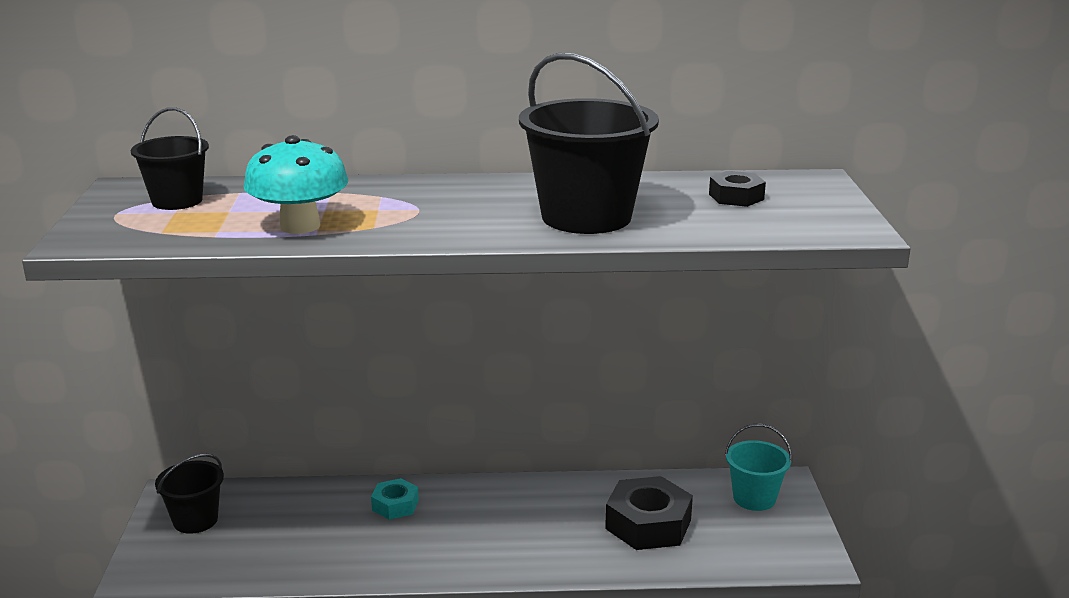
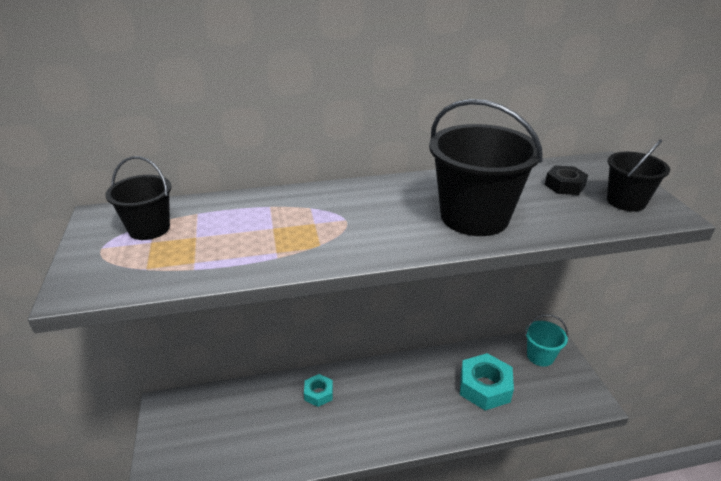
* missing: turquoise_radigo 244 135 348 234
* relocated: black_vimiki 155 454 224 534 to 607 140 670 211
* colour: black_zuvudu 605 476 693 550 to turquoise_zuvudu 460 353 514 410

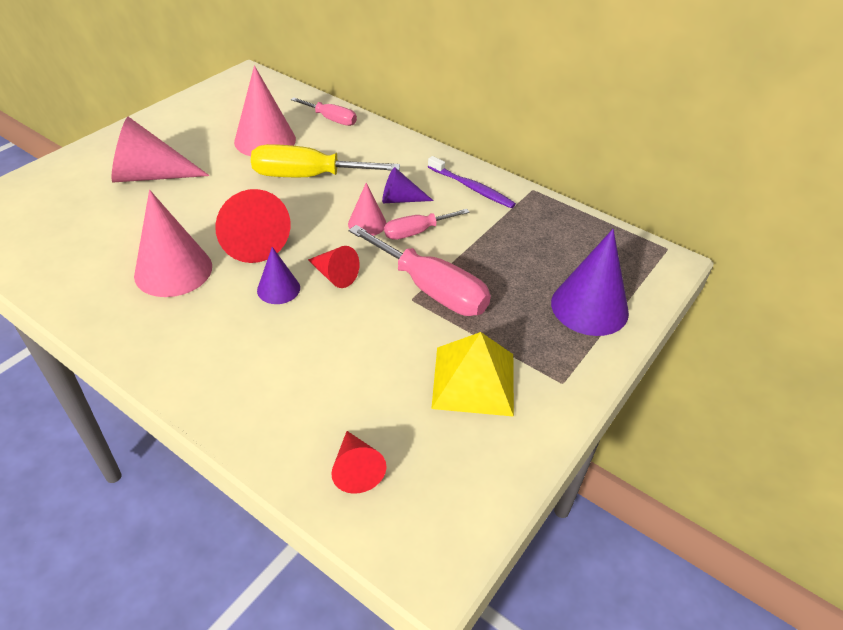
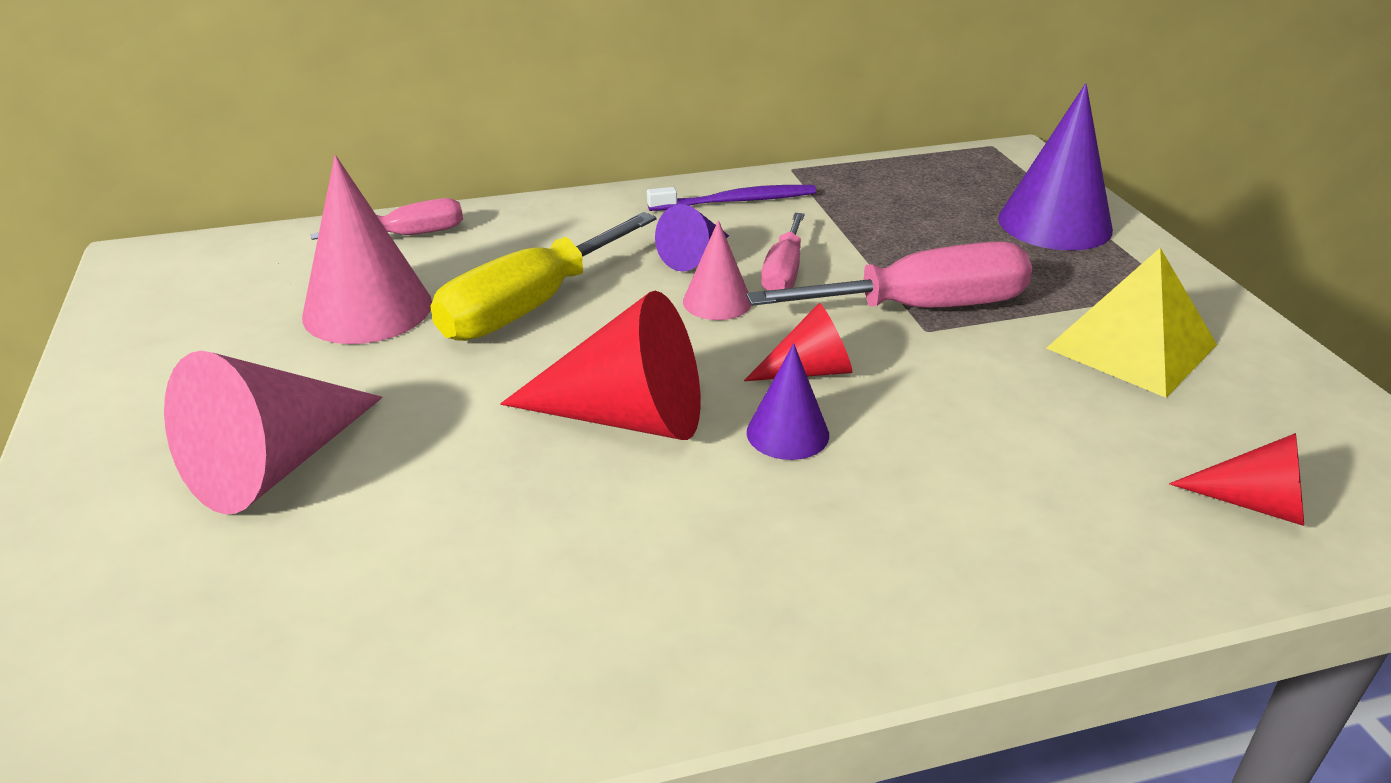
* missing: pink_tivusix 134 190 212 297

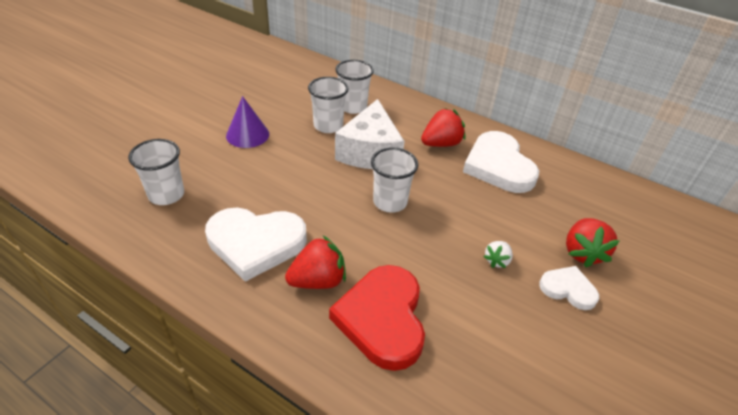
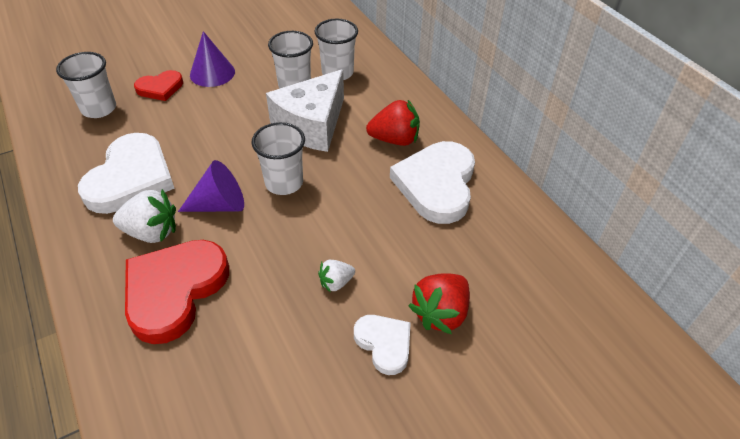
* spun: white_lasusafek 205 208 307 282 = 78 133 175 214 105 degrees counterclockwise
* colour: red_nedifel 285 235 346 289 to white_nedifel 113 189 176 243
* appeared: red_lasusafek 134 70 183 101
* appeared: purple_tivusix 178 160 244 212

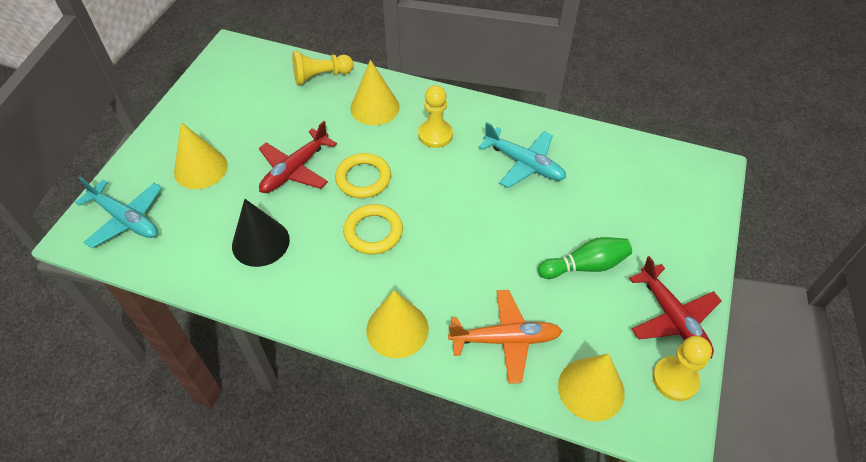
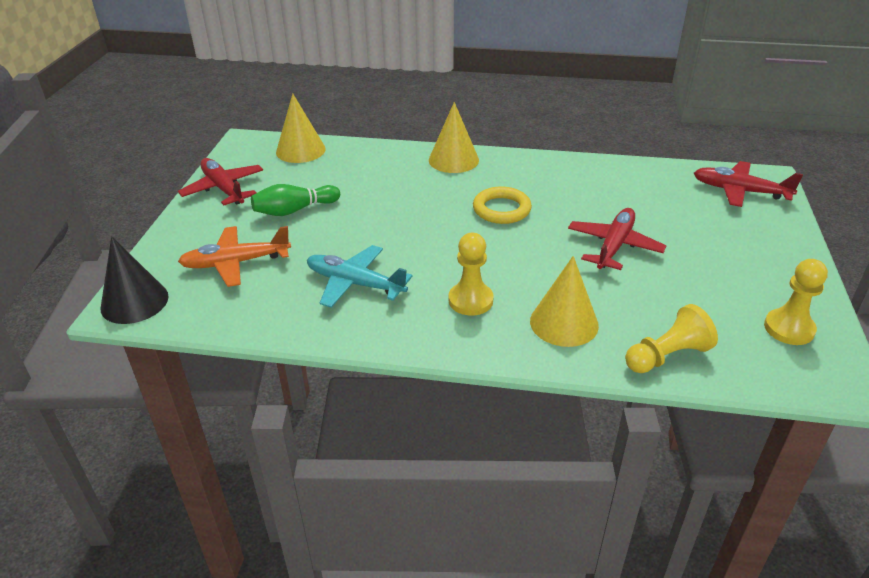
* missing: yellow_tivusix 174 122 228 189
* missing: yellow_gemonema 335 153 391 198
* colour: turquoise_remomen 75 177 162 248 to red_remomen 694 161 803 207
* relocated: black_tivusix 232 199 290 267 to 101 236 169 324
* relocated: orange_remomen 448 290 562 384 to 178 226 291 287
* relocated: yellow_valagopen 652 336 712 401 to 764 259 828 345

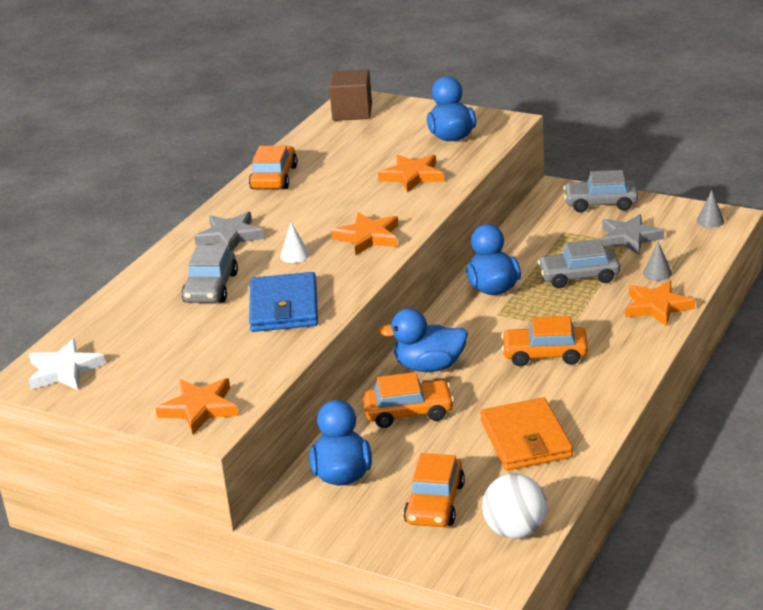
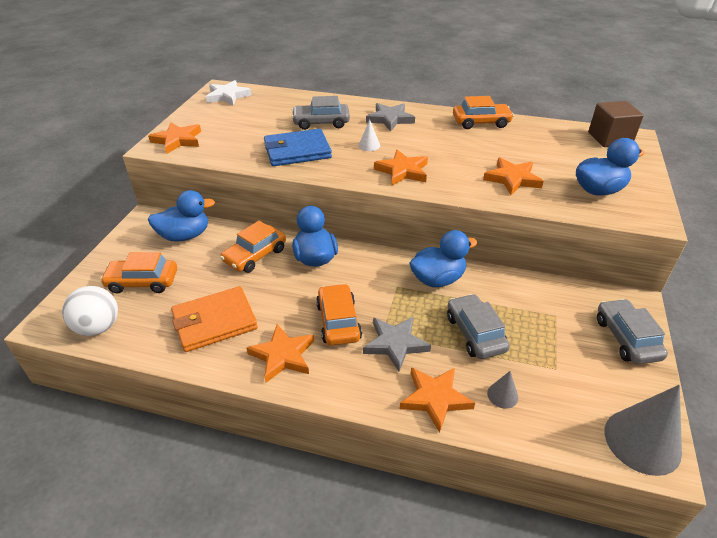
* size: grey_tivusix 697 190 724 228 = 605 385 682 476 x2.19
* relocated: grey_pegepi 600 214 664 255 to 363 317 431 372
* spun: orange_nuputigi 363 372 454 428 = 220 221 286 273 60 degrees clockwise
* appeared: orange_pegepi 247 324 314 383

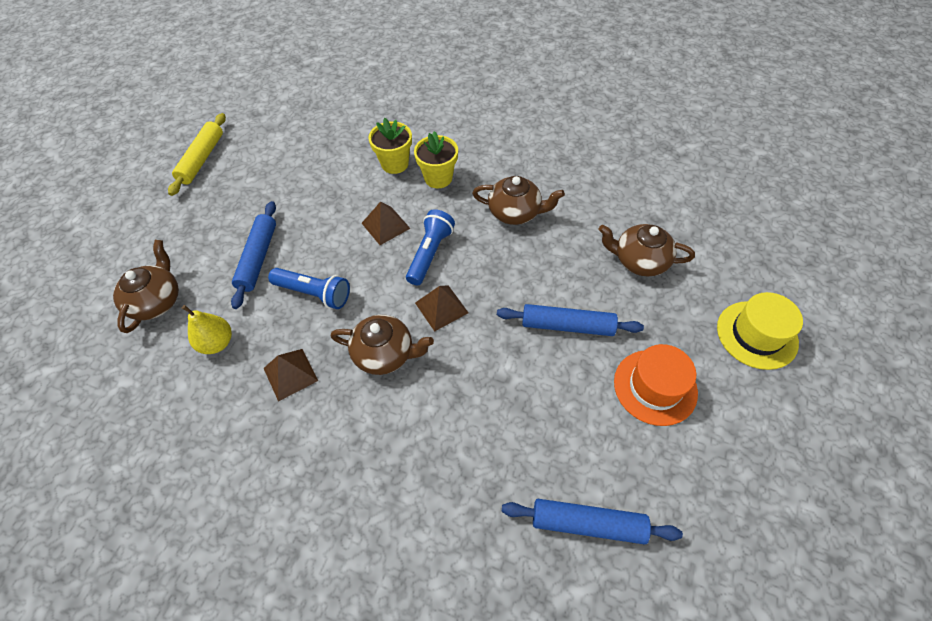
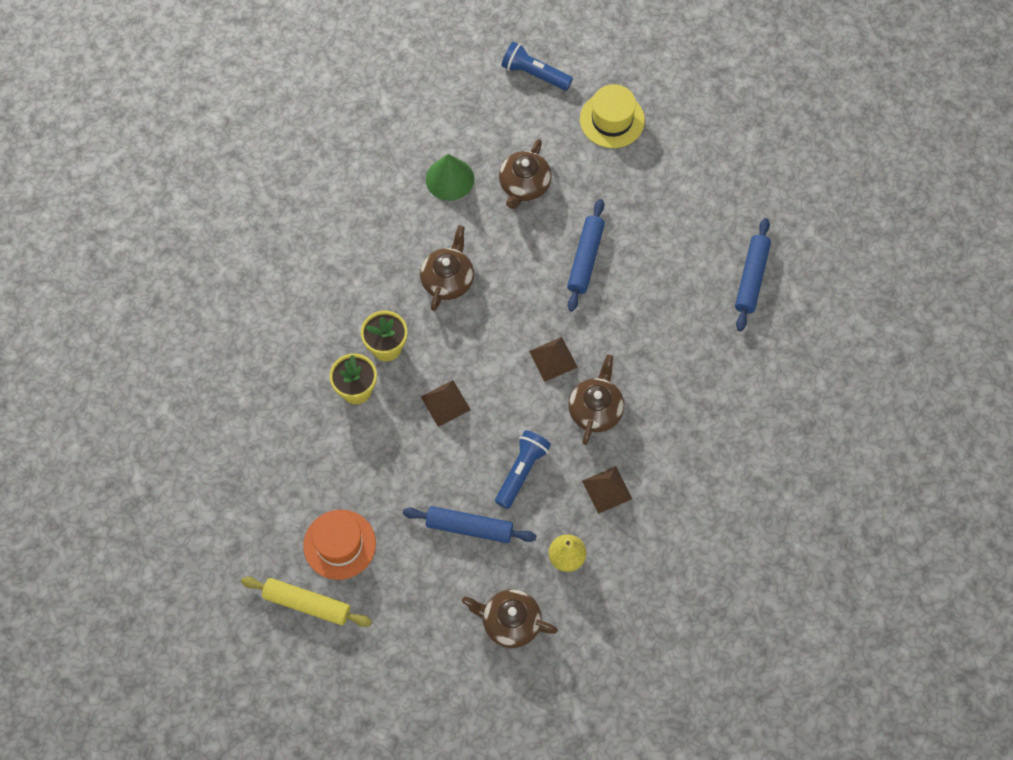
* relocated: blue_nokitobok 406 209 455 285 to 501 42 573 91
* relocated: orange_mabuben 614 344 698 426 to 303 510 376 580
* appeared: green_tivusix 426 154 474 201

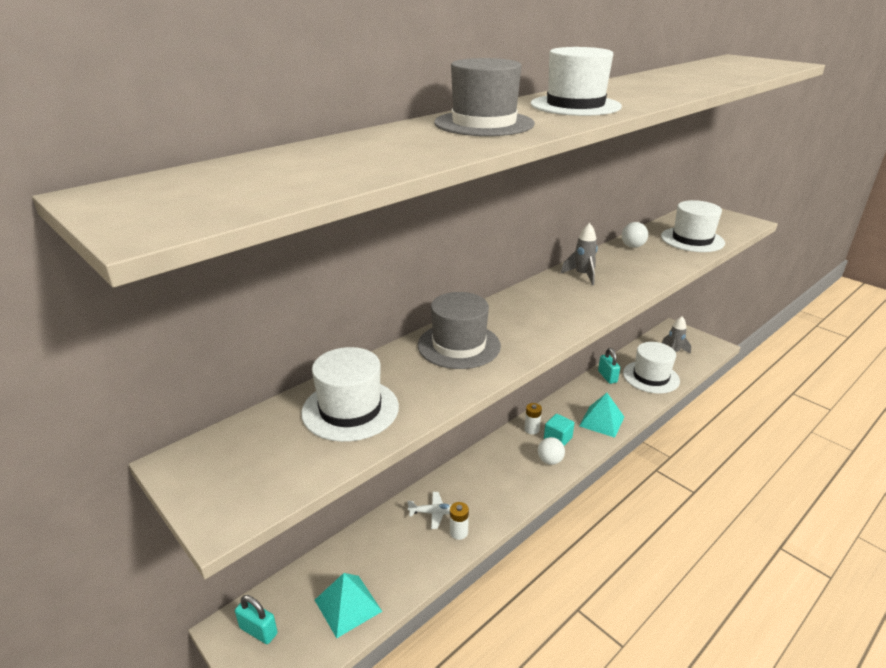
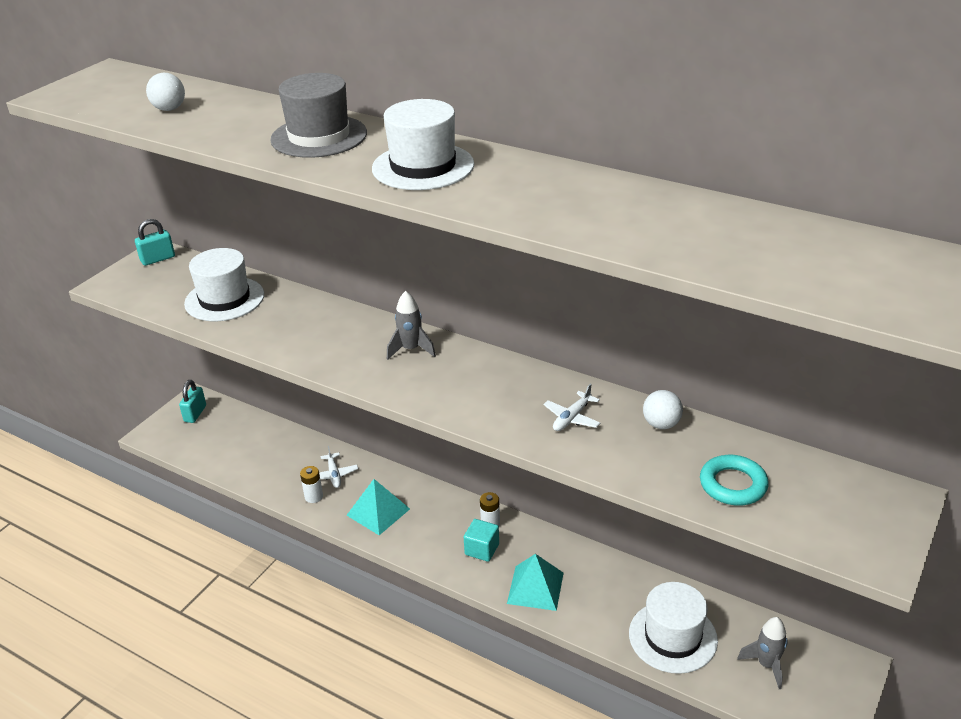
* exchanged: white_mabuben 661 200 725 252 to turquoise_gemonema 700 455 769 505
* relocated: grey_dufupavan 561 223 598 285 to 387 291 436 360
* missing: grey_mabuben 418 292 501 369
* relocated: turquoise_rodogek 598 348 620 384 to 135 219 175 266
* relocated: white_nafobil 538 437 565 465 to 146 73 185 111
* relocated: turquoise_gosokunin 315 573 382 638 to 346 479 410 535
* appeared: white_remomen 543 384 601 431

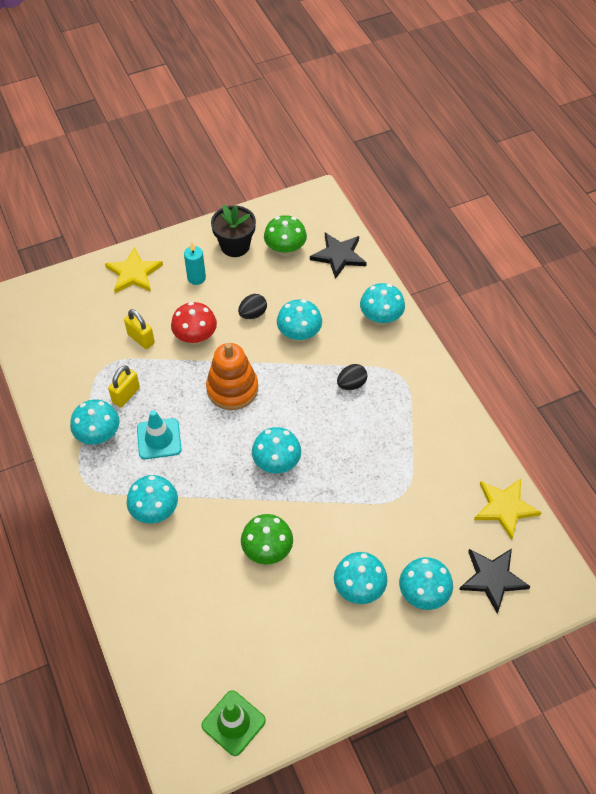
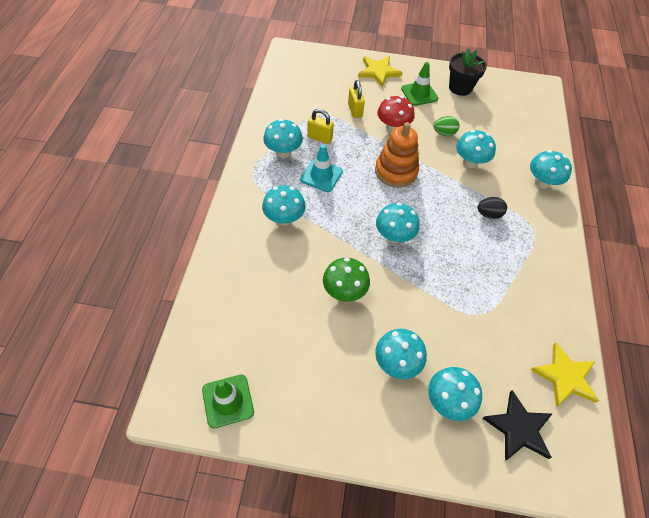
* missing: green_radigo 264 215 307 256
* missing: black_pegepi 310 233 367 279
* exchanged: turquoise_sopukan 184 243 206 285 to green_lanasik 401 62 438 106
* colour: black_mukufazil 238 294 267 319 to green_mukufazil 434 116 460 136
* spun: yellow_rodogek 108 365 140 407 = 307 109 334 144 45 degrees clockwise

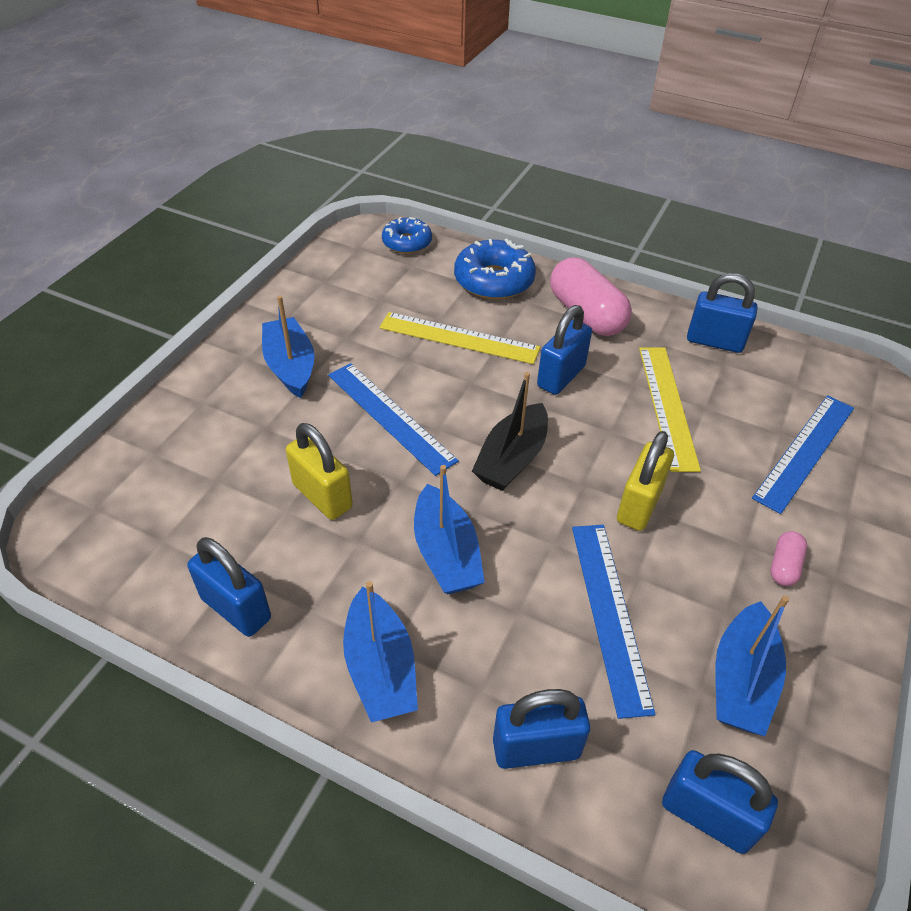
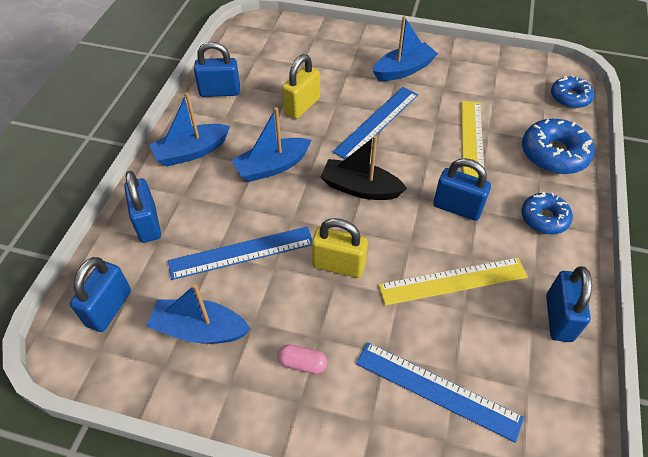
* exchanged: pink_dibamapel 550 257 632 336 to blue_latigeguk 521 192 573 235
* spun: blue_rodogek 187 537 271 637 = 194 42 240 97 60 degrees clockwise

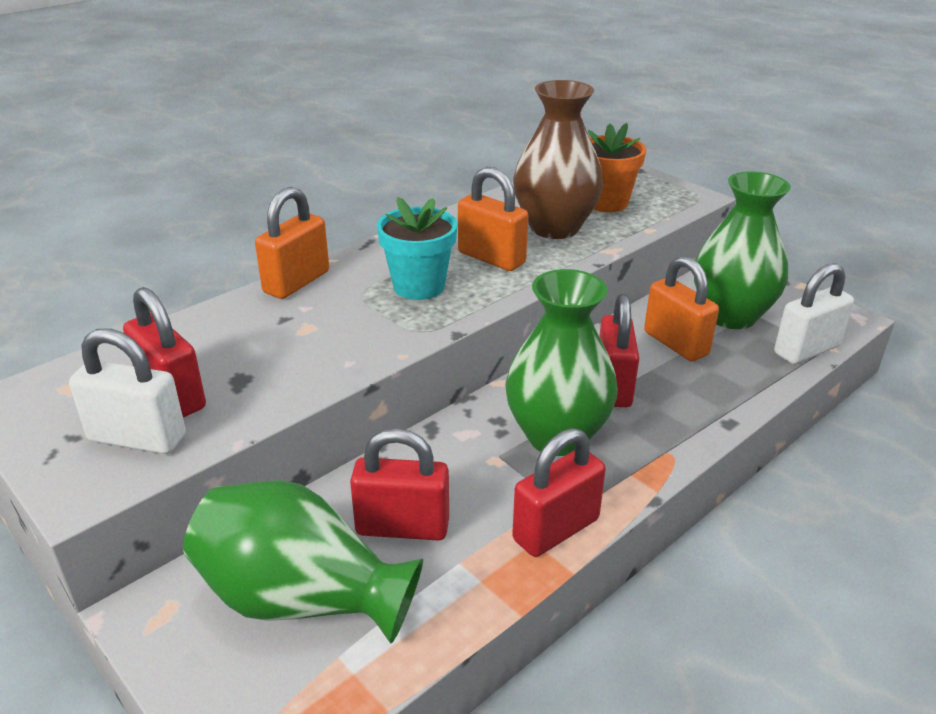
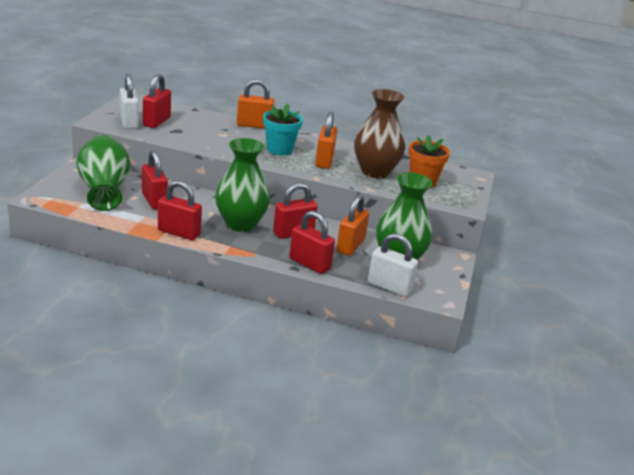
* appeared: red_rodogek 289 211 335 274

